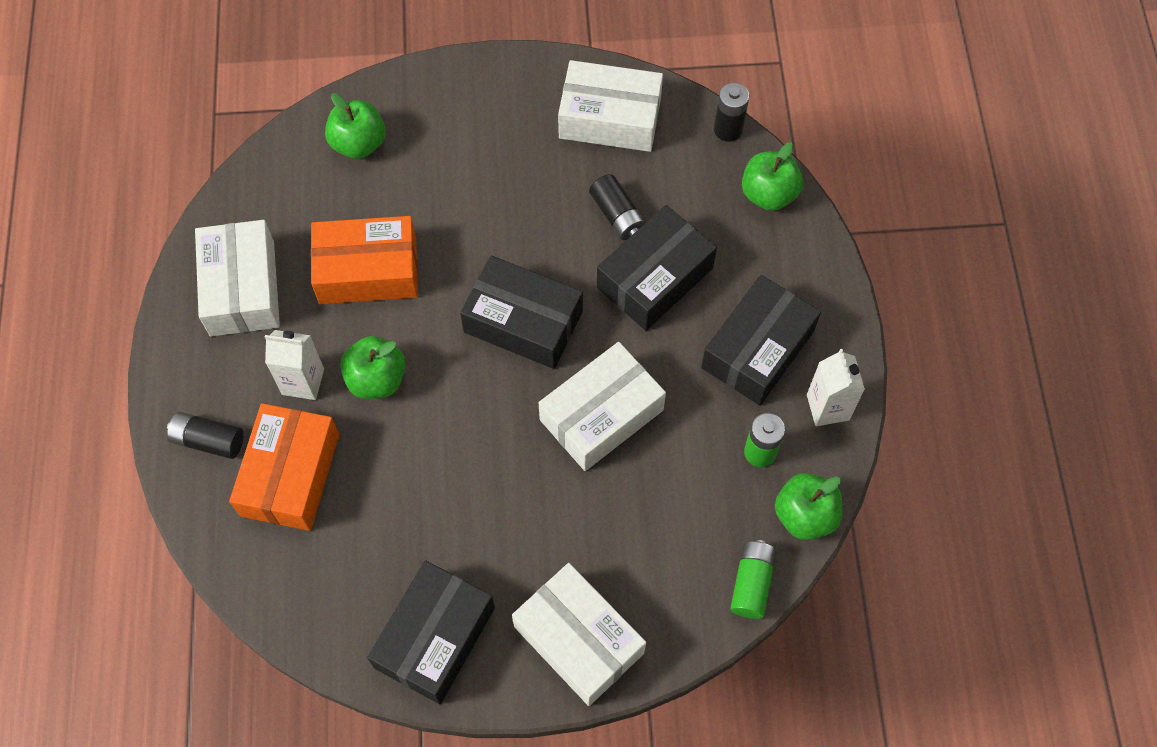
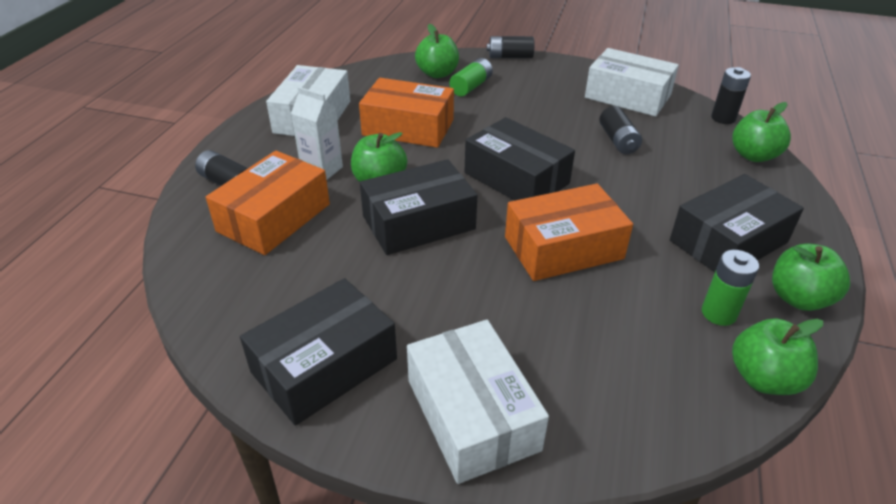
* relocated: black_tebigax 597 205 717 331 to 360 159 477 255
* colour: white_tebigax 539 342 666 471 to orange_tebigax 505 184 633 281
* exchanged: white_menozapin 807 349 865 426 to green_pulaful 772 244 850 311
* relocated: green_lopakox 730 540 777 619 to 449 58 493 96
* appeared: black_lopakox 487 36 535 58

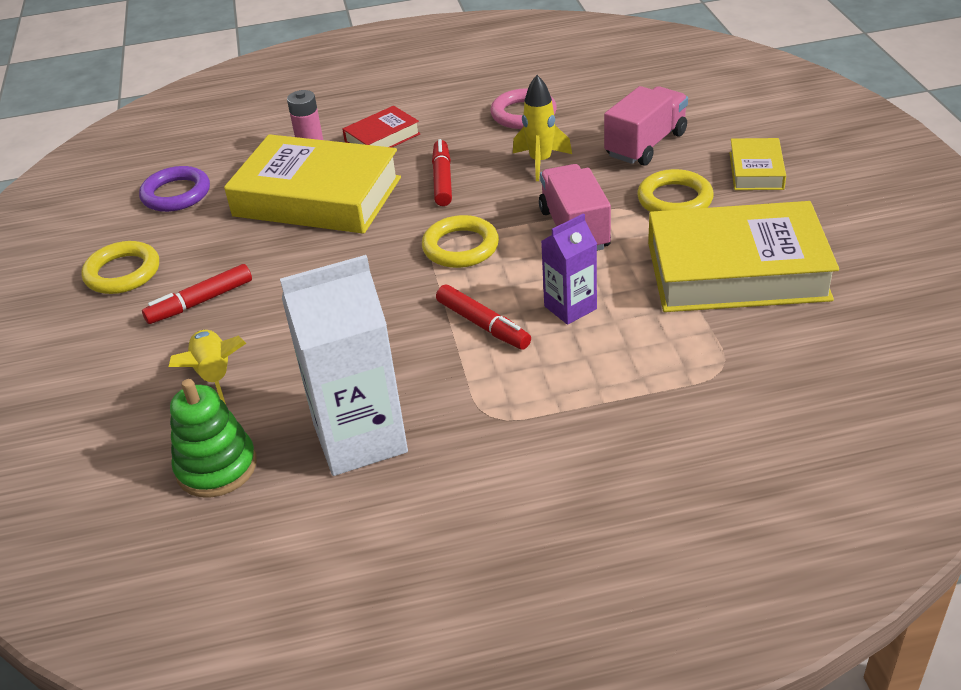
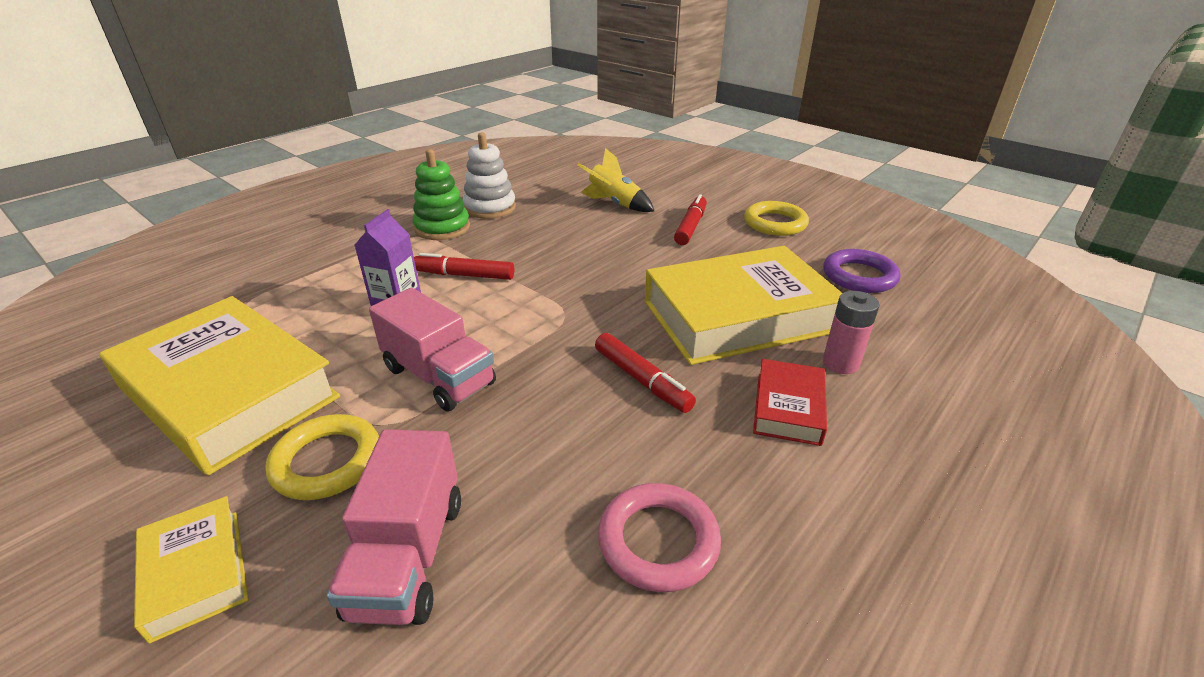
* missing: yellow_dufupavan 513 75 572 181
* spun: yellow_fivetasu 648 201 839 312 = 100 296 340 475 75 degrees clockwise
* missing: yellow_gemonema 422 215 499 268
* exchanged: white_menozapin 280 255 408 476 to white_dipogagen 463 132 516 219
* relocated: green_dipogagen 170 379 257 498 to 413 149 470 240

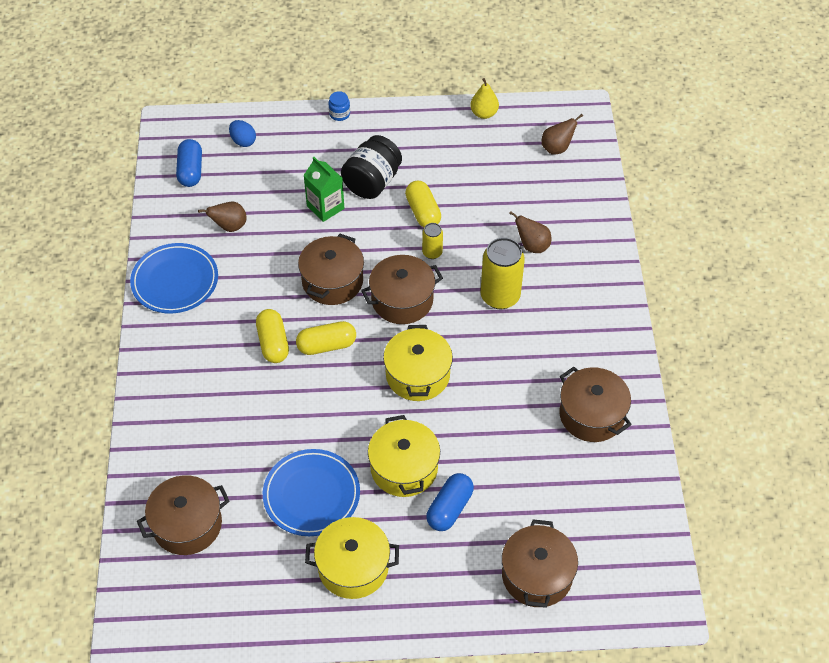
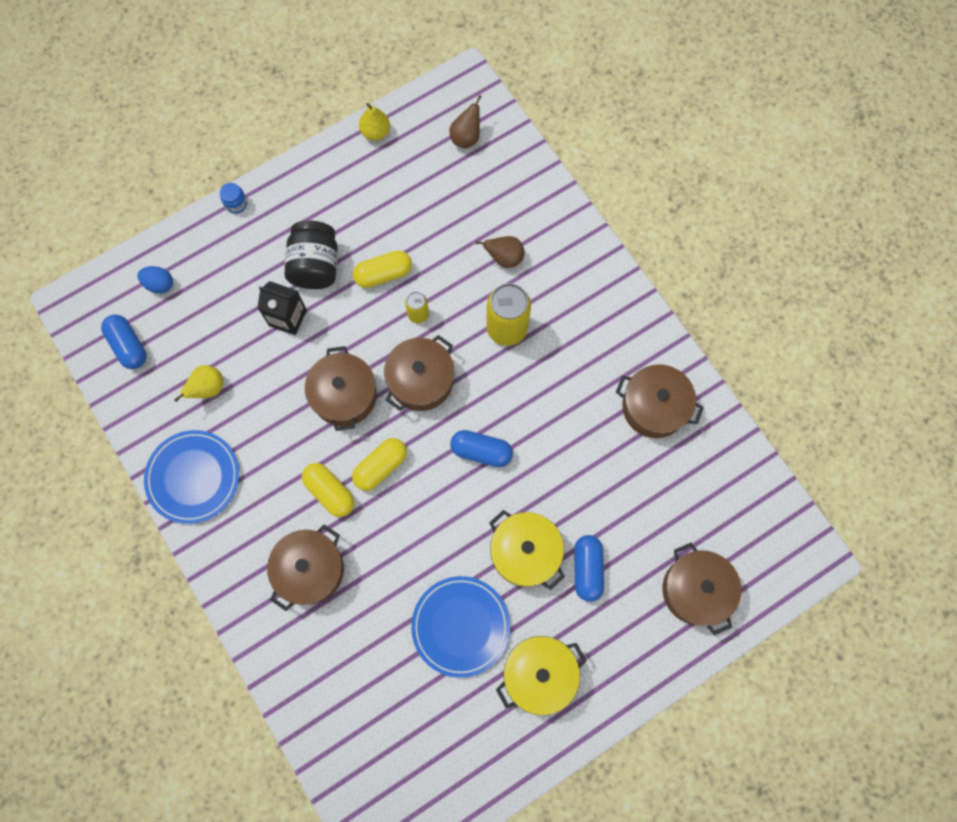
* colour: green_menozapin 303 157 344 222 to black_menozapin 257 281 307 335
* spun: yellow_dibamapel 405 181 441 228 = 353 250 412 288 60 degrees counterclockwise
* colour: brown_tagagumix 198 202 247 232 to yellow_tagagumix 174 365 223 402
* exchanged: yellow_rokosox 383 325 453 401 to blue_dibamapel 450 430 513 467
* relocated: brown_rokosox 137 475 230 555 to 267 524 344 611

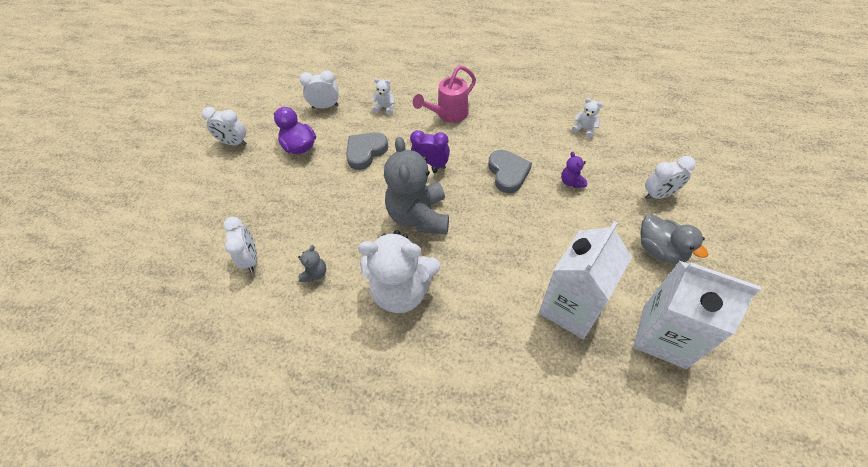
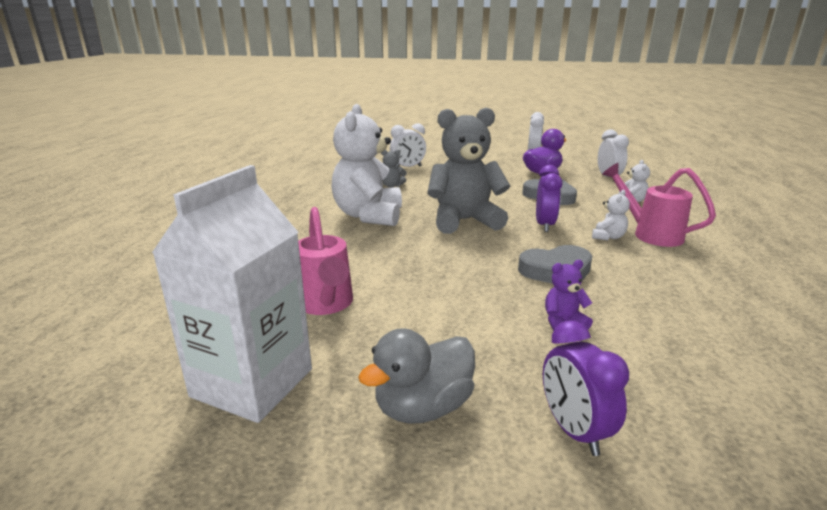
* relocated: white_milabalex 572 98 603 138 to 592 190 630 240
* colour: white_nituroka 645 156 696 200 to purple_nituroka 543 320 629 456
* exchanged: white_menozapin 539 221 632 339 to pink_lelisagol 298 207 353 315

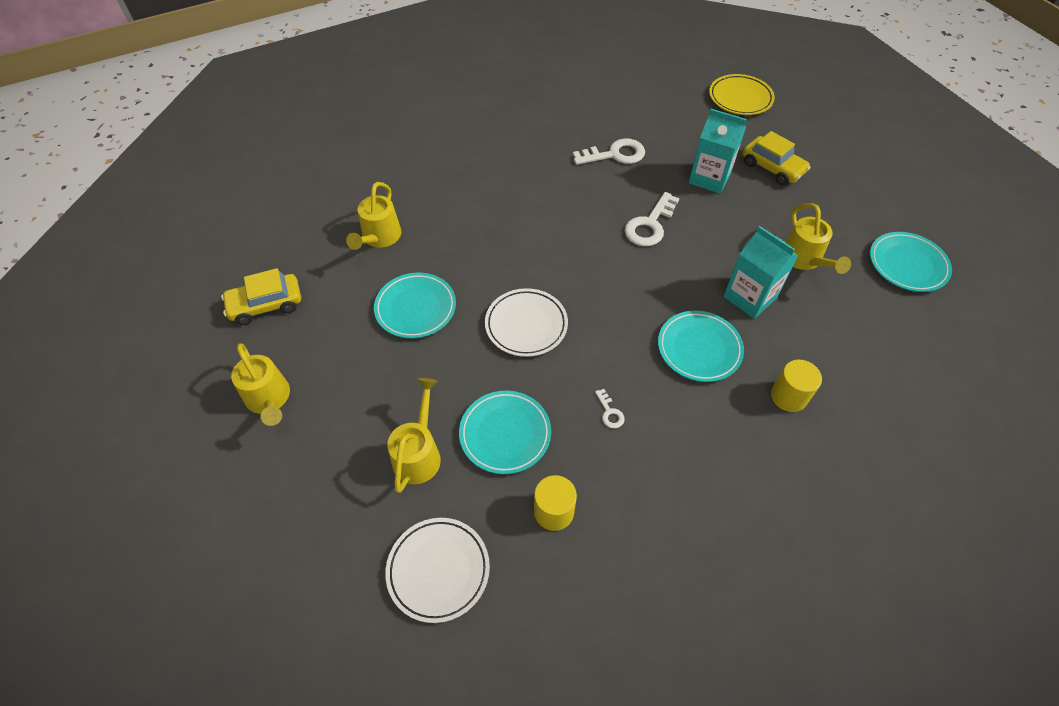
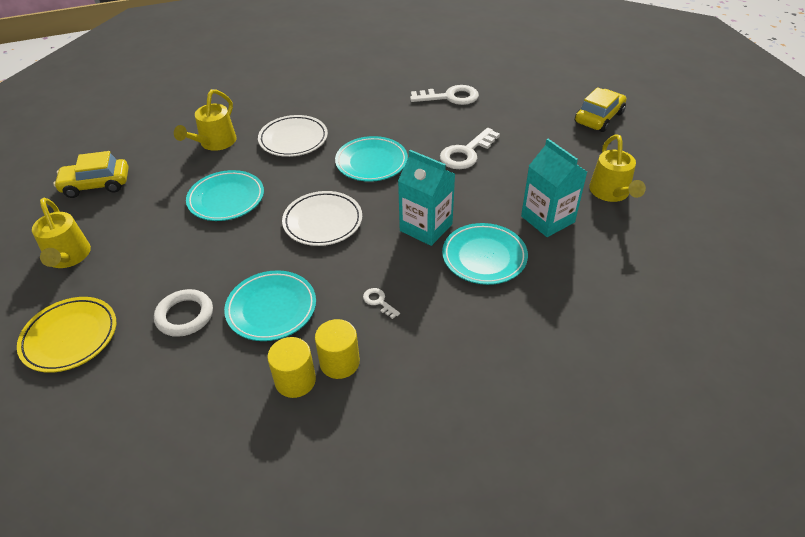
* relocated: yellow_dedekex 709 74 775 115 to 17 297 116 373
* relocated: turquoise_menozapin 689 109 747 194 to 398 150 455 246
* spun: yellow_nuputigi 743 131 811 185 = 575 87 626 132 105 degrees counterclockwise
* relocated: turquoise_dedekex 870 232 952 292 to 335 136 408 182
* relocated: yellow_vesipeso 771 360 822 412 to 315 319 360 379
* exchanged: yellow_lelisagol 387 378 441 493 to white_gemonema 154 289 213 337
* spun: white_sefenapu 595 389 625 428 = 363 288 400 319 150 degrees clockwise
* relocated: white_dedekex 385 518 490 623 to 258 115 328 157

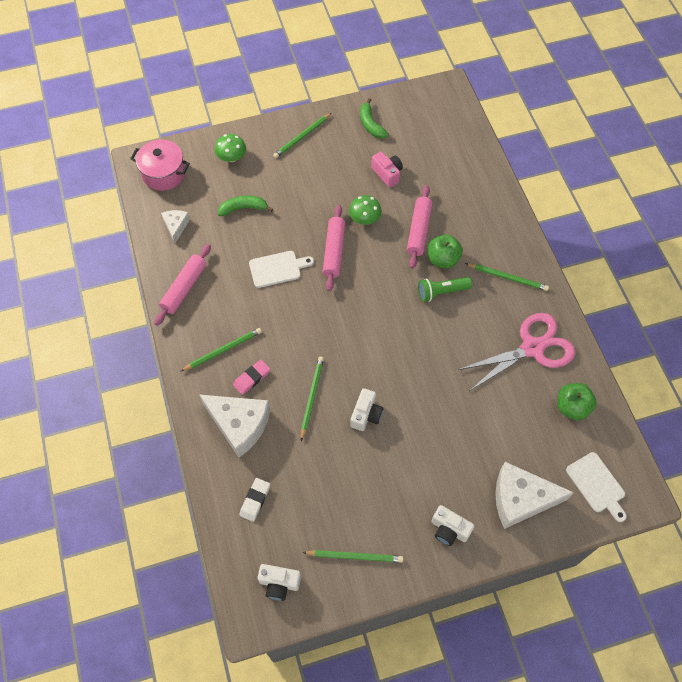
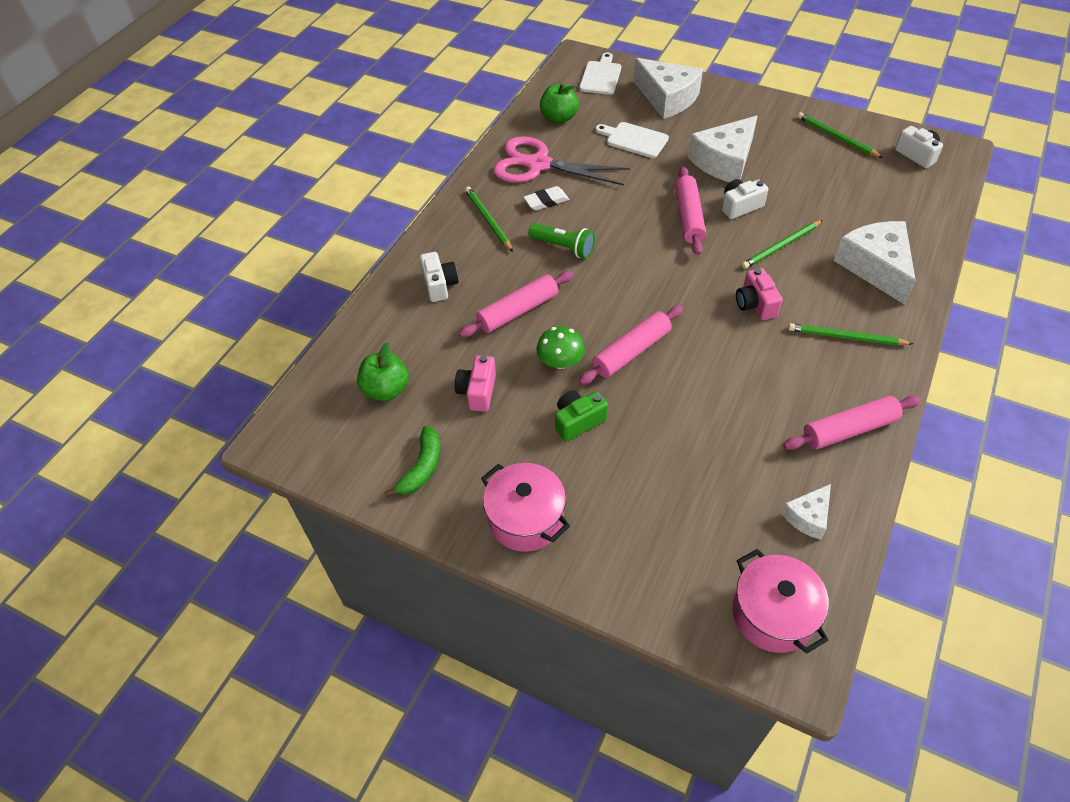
* exchanged: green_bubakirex 273 113 331 158 to pink_rokosox 481 463 570 552
* missing: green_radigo 215 134 246 162
* missing: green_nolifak 218 196 273 216
* relocated: green_pulaful 428 234 463 268 to 357 342 409 401
* relocated: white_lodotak 249 251 314 288 to 595 122 669 158
* missing: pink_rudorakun 233 360 270 395
* relocated: white_rudorakun 239 478 270 522 to 524 186 569 211
* relocated: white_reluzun 431 505 474 546 to 420 252 459 302
* appeared: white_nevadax 688 116 757 182
* appeared: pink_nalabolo 675 167 706 255
* appeared: pink_reluzun 736 268 783 320
* appeared: green_reluzun 555 391 608 442

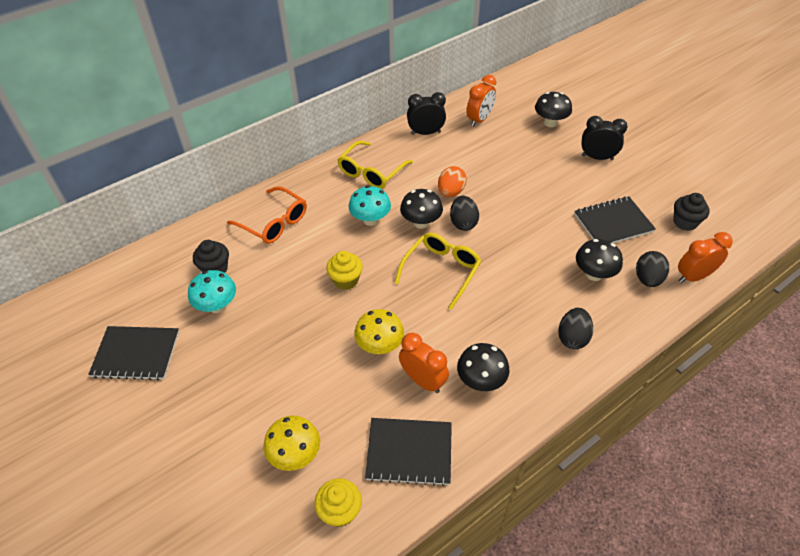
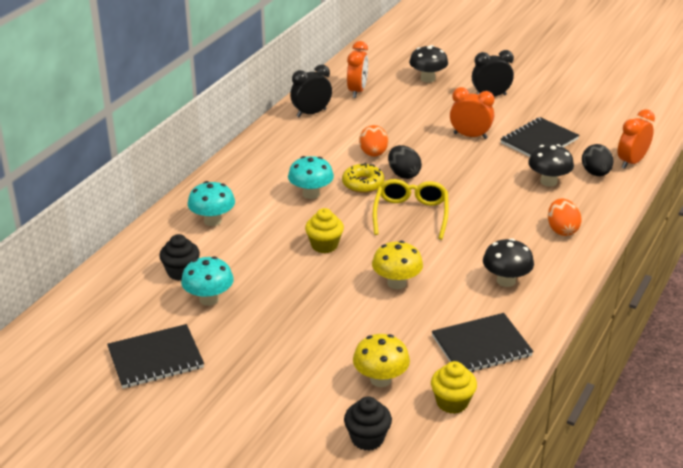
* missing: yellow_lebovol 337 141 413 189
* exchanged: orange_lebovol 227 186 307 244 to turquoise_radigo 188 181 235 226
* exchanged: black_radigo 400 189 443 229 to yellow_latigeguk 342 163 384 193
* relocated: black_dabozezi 673 193 710 231 to 344 397 392 451
* colour: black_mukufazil 558 308 593 349 to orange_mukufazil 548 199 581 236
* relocated: orange_nituroka 399 333 449 393 to 450 87 494 139

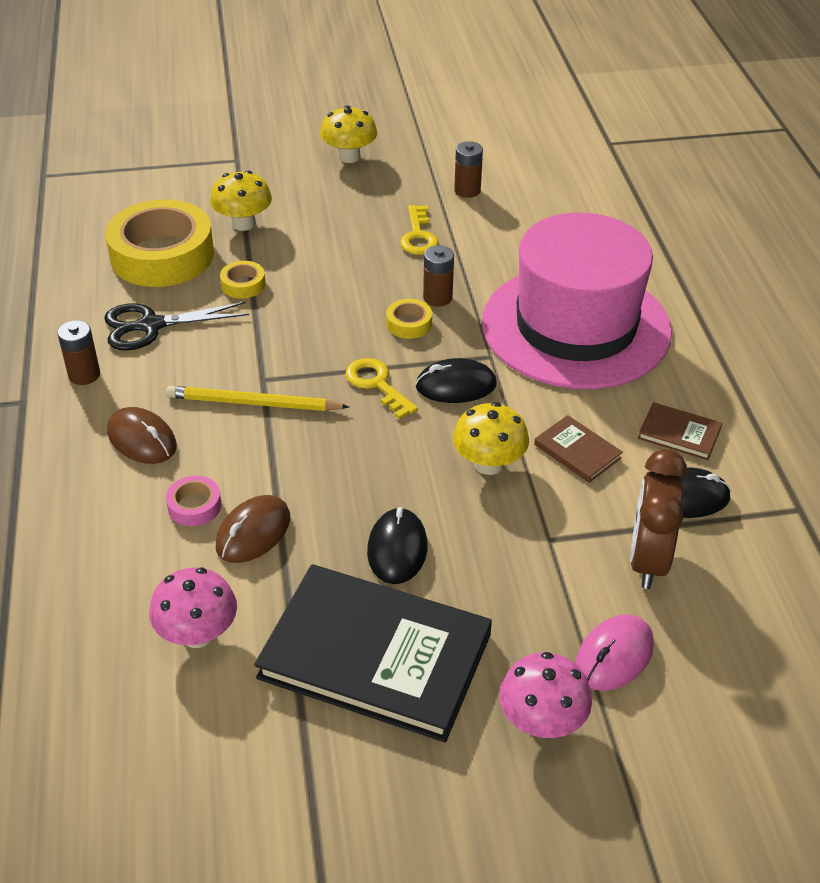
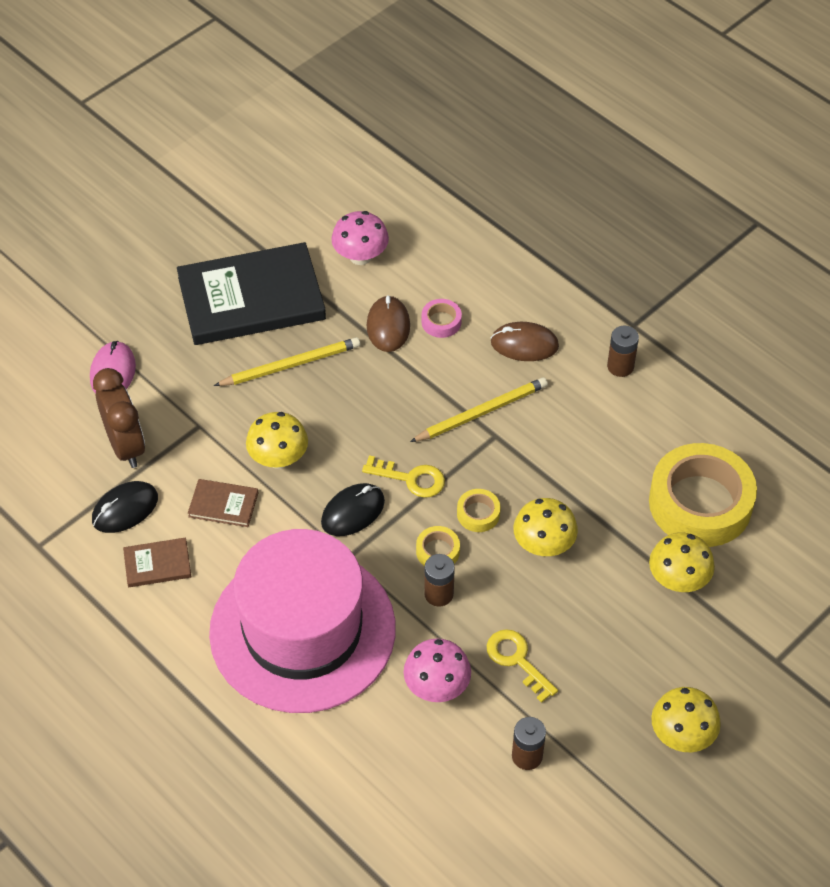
* relocated: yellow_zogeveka 220 261 266 299 to 457 489 500 532
* missing: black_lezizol 104 302 249 351
* exchanged: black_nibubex 367 507 428 584 to yellow_bubakirex 214 337 360 386
* relocated: pink_radigo 499 652 592 738 to 404 638 471 702
* appeared: yellow_radigo 513 498 578 556

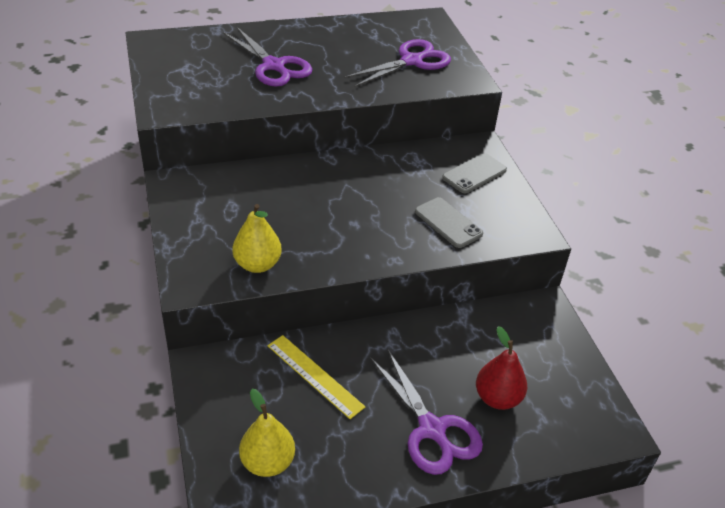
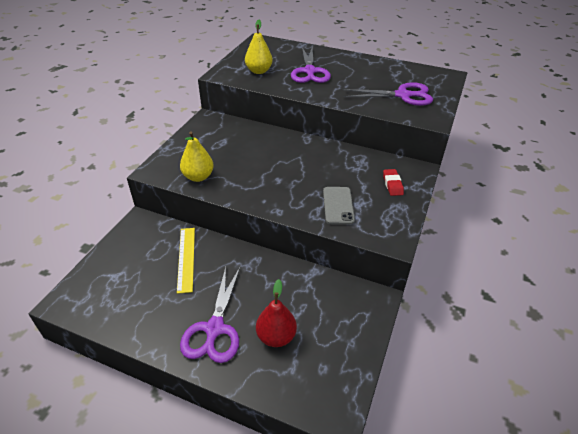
* exchanged: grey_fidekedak 442 153 507 193 to red_rudorakun 383 169 404 196
* relocated: yellow_tagagumix 239 389 295 477 to 245 20 273 74

